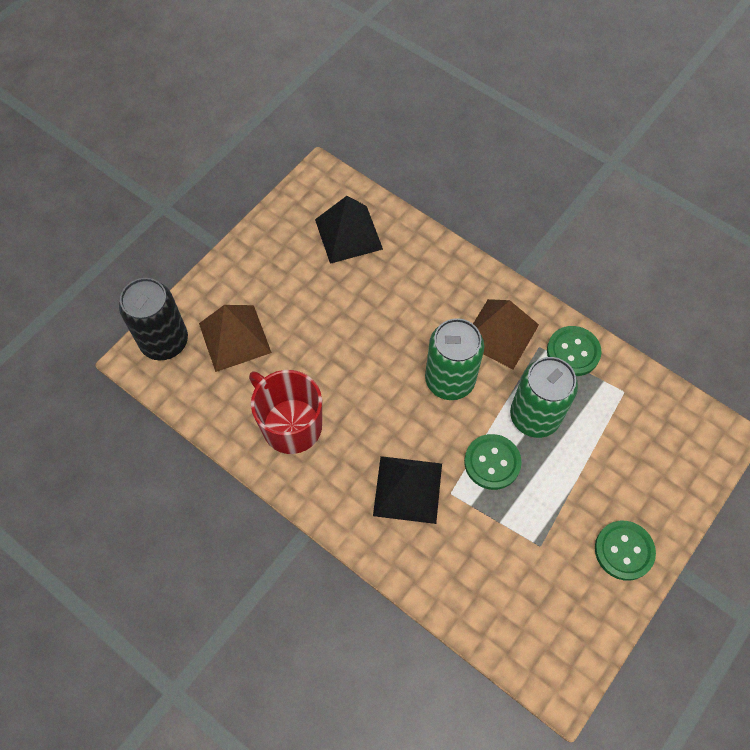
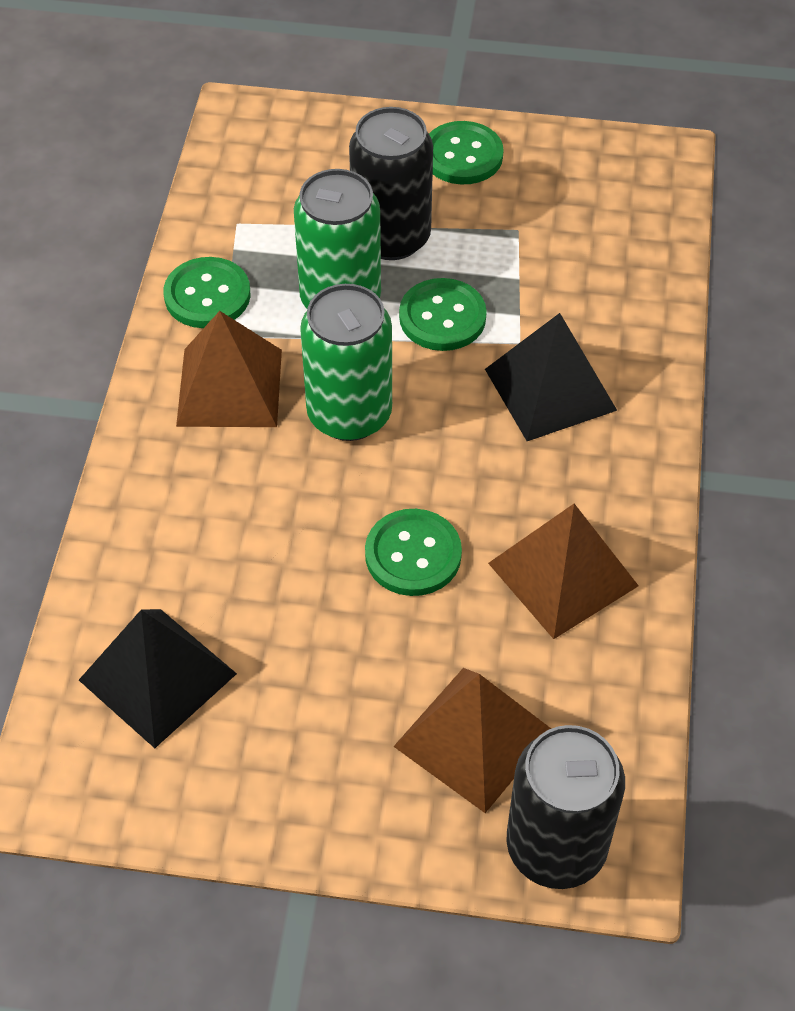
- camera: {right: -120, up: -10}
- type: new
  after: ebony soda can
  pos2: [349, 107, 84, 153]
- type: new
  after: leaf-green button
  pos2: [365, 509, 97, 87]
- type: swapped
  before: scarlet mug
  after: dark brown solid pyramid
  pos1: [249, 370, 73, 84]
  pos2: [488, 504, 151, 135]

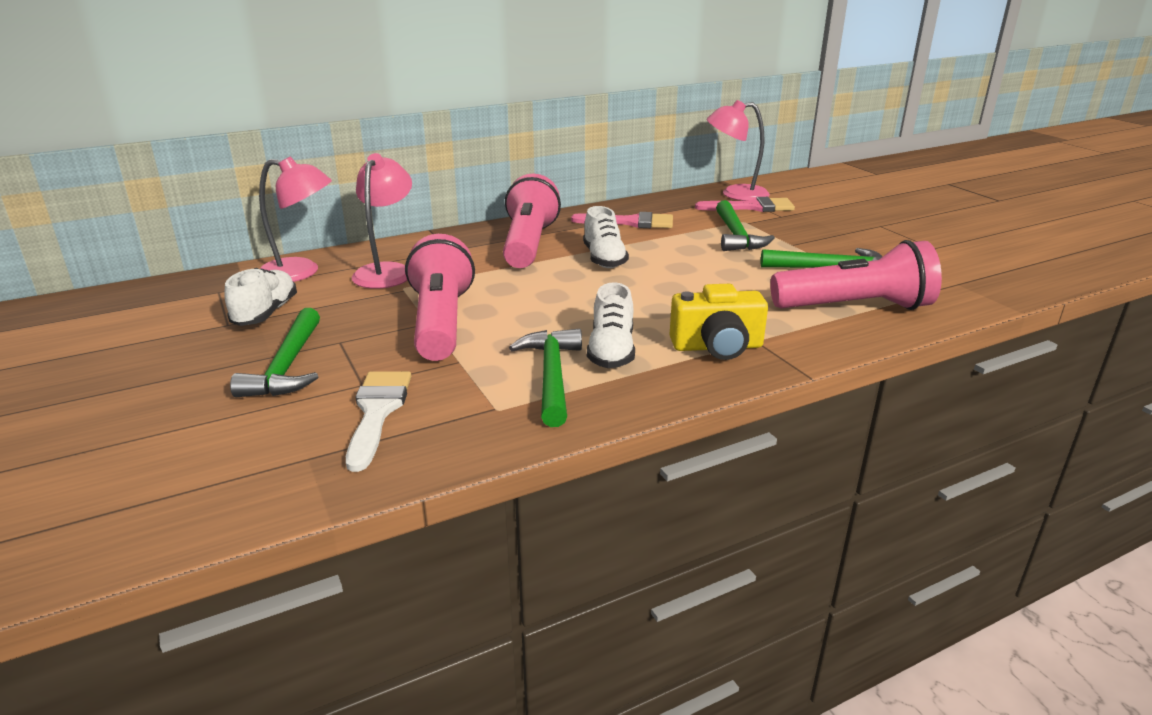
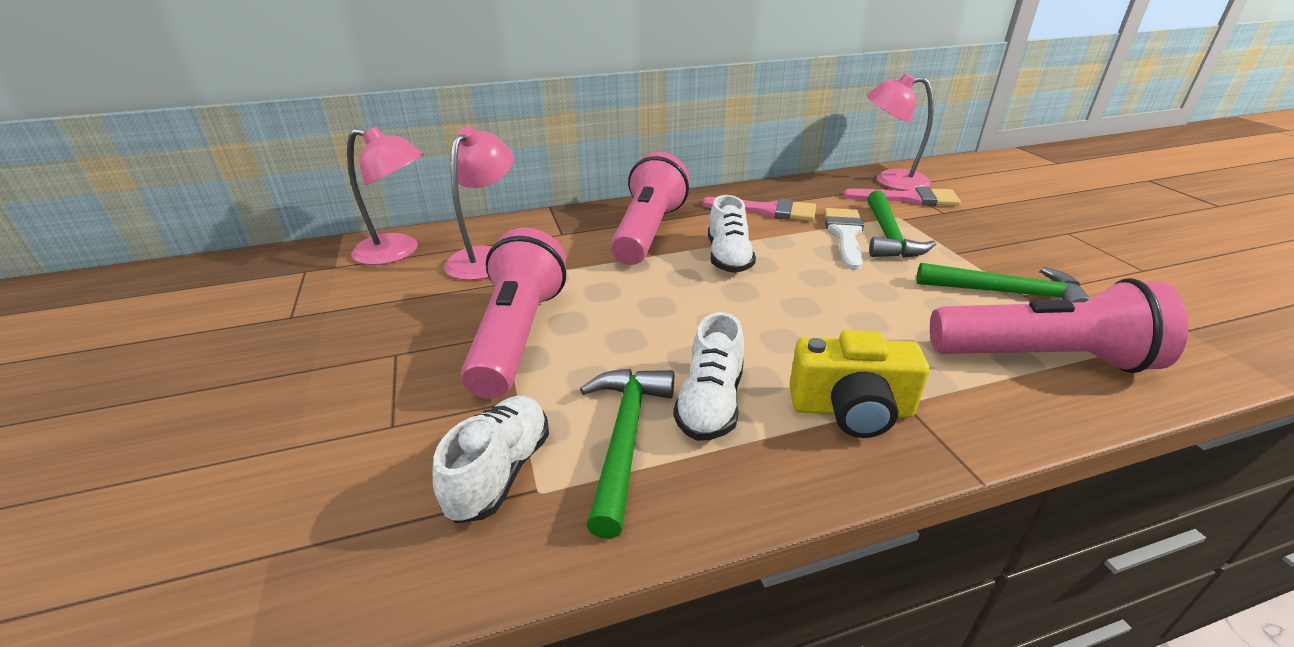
- camera: {right: 10, up: 5}
- type: gone
  before: leaf-green carpenter's hammer
  pos1: [230, 308, 90, 89]
- type: shifted
  before: pure white shoe
  pos1: [224, 268, 73, 58]
  pos2: [433, 396, 116, 127]
- type: shifted
  before: pure white paint brush
  pos1: [346, 371, 65, 101]
  pos2: [824, 208, 40, 62]

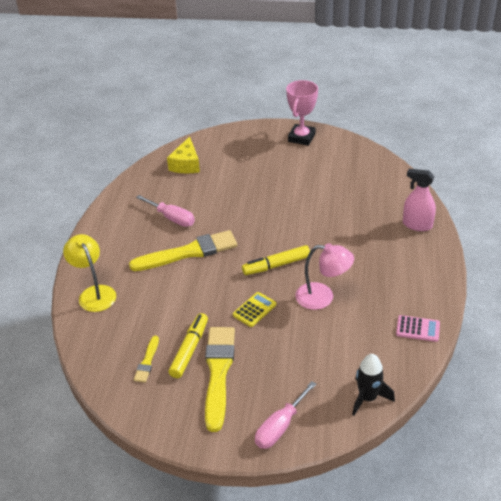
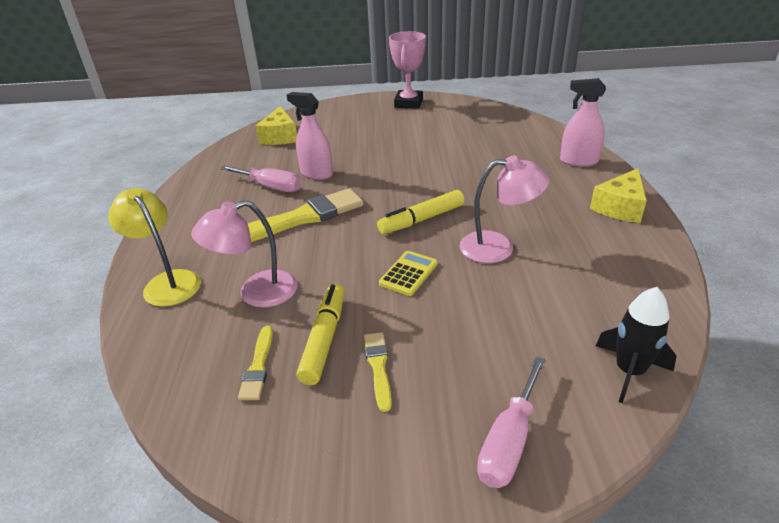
- camera: {right: -10, up: -5}
- type: gone
  before: rose-pink calculator
  pos1: [396, 315, 44, 27]
- type: new
  after: rose-pink desk lamp
  pos2: [191, 200, 107, 108]
- type: new
  after: rose-pink spray cleaner
  pos2: [287, 92, 46, 88]
- type: new
  after: golden piece of cheese
  pos2: [590, 168, 57, 55]
- type: scaled
  before: golden paint brush
  pos1: [205, 327, 30, 105]
  pos2: [364, 332, 28, 80]
  scale: 0.48

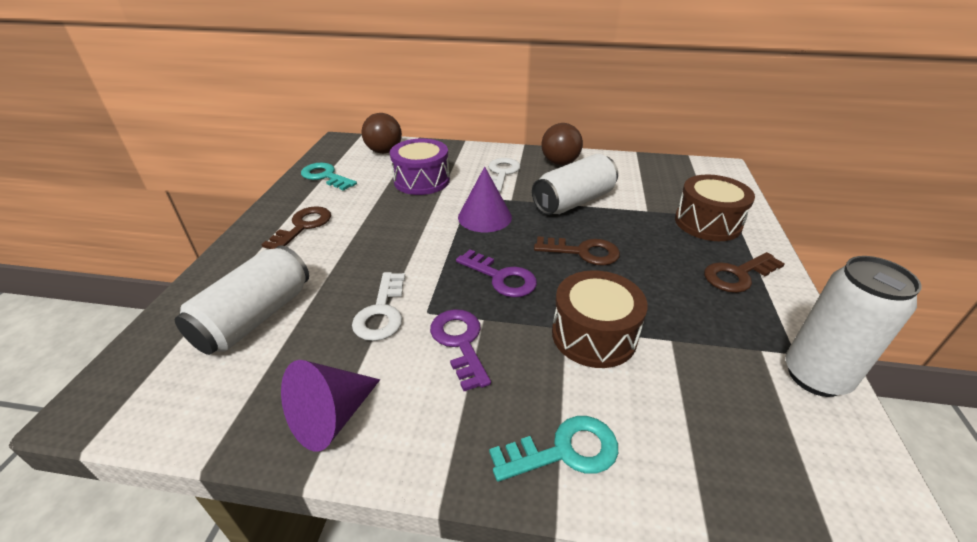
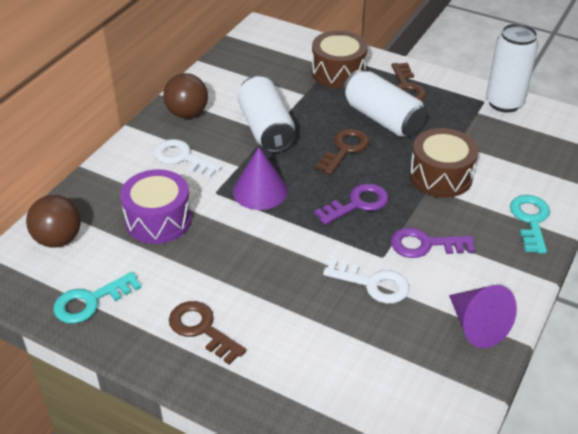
- camera: {right: -70, up: 5}
- type: shifted
  before: pure white soda can
  pos1: [175, 245, 134, 110]
  pos2: [343, 70, 84, 67]

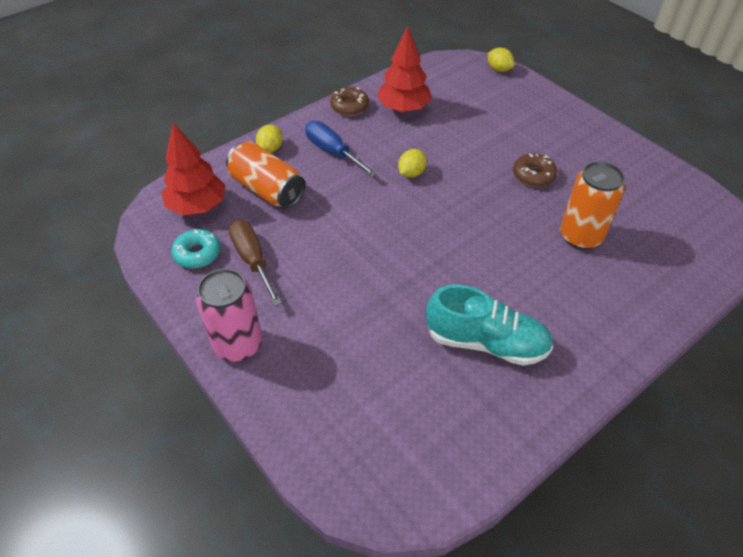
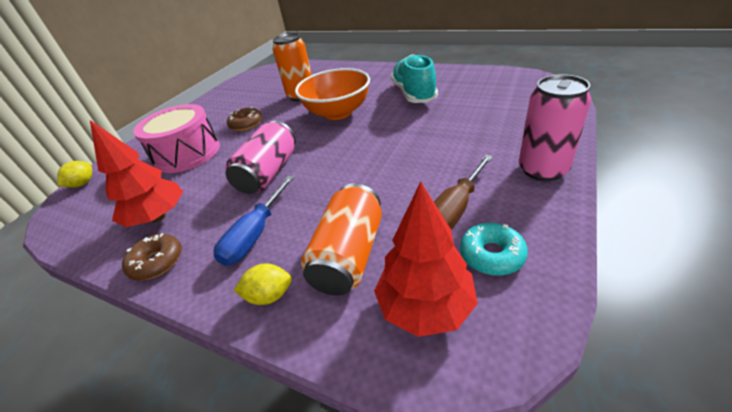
- camera: {right: -110, up: -10}
- type: new
  after: rose-pink drum
  pos2: [133, 104, 87, 69]
- type: new
  after: orange-coloured bowl
  pos2: [295, 68, 75, 52]
- type: swapped
  before: golden lemon
  after: rose-pink soda can
  pos1: [398, 149, 29, 29]
  pos2: [226, 121, 70, 73]

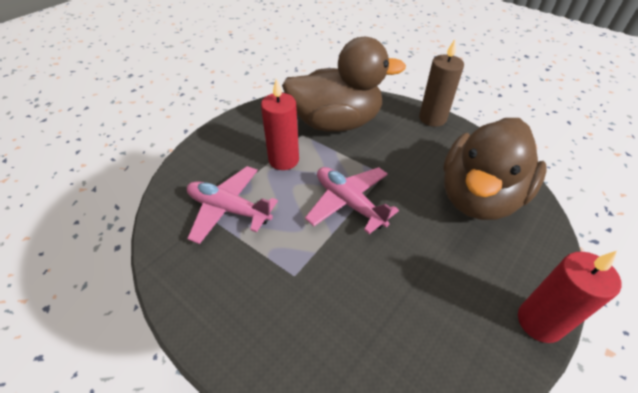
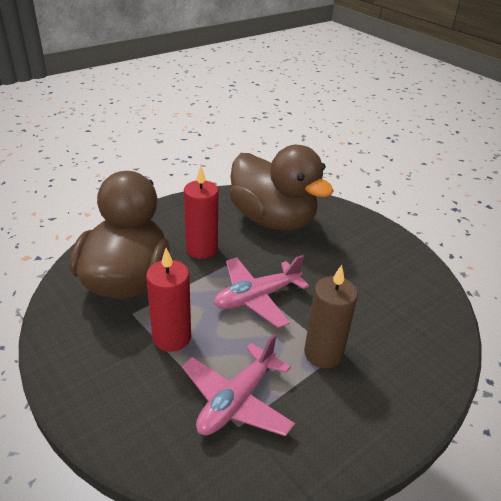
- camera: {right: -80, up: -10}
- type: shifted
  before: dark brown wax candle
  pos1: [419, 39, 45, 88]
  pos2: [304, 265, 54, 104]
- type: shifted
  before: scarlet wax candle
  pos1: [518, 251, 104, 92]
  pos2: [184, 166, 34, 93]

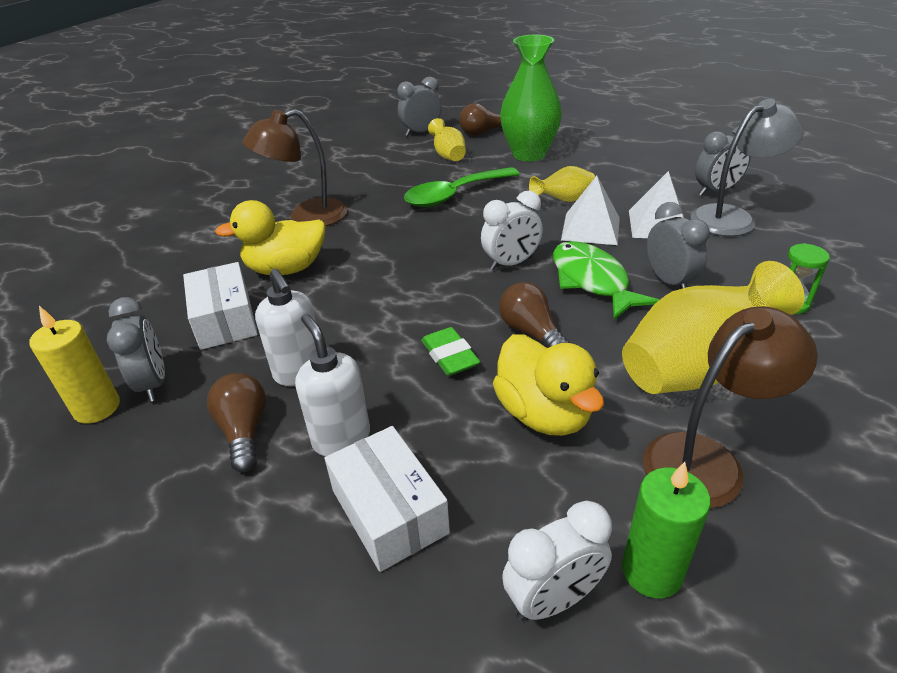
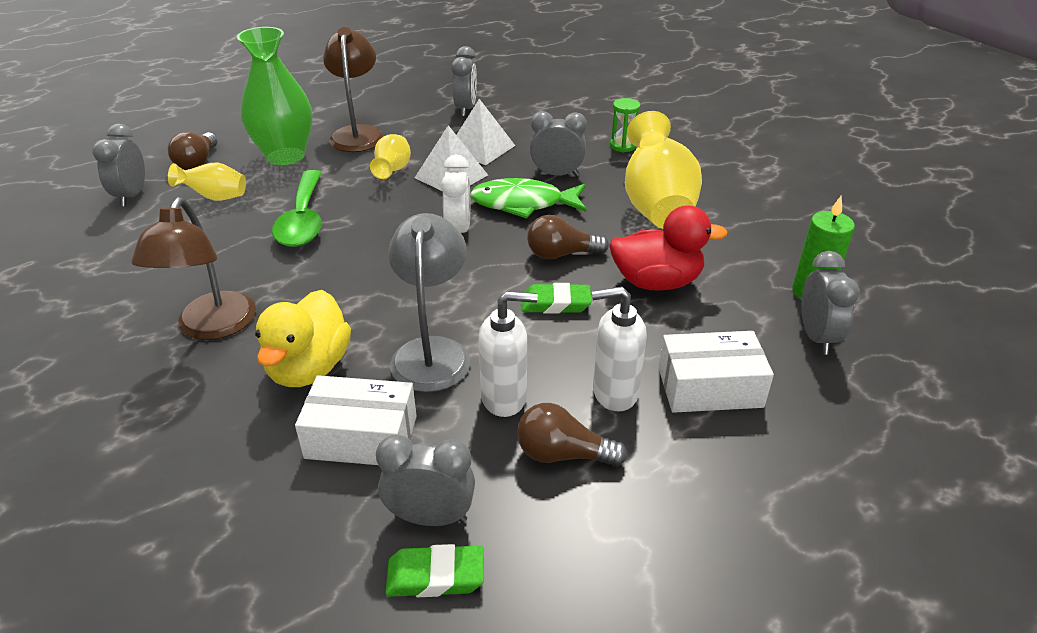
- camera: {right: -65, up: 0}
- type: shifted
  before: dark brown desk lamp
  pos1: [643, 306, 175, 202]
  pos2: [323, 27, 61, 125]
- type: shifted
  before: ash-grey desk lamp
  pos1: [691, 99, 113, 137]
  pos2: [388, 213, 83, 179]
- type: swapped
  before: golden wax candle
  after: leaf-green gum eraser
  pos1: [29, 306, 91, 118]
  pos2: [385, 544, 99, 53]
- type: repainted
  before: golden toy duck
  after: scarlet toy duck
  pos1: [493, 334, 111, 102]
  pos2: [609, 205, 118, 86]
- type: repainted
  before: pure white clock
  after: ash-grey clock
  pos1: [502, 501, 110, 120]
  pos2: [801, 251, 59, 104]

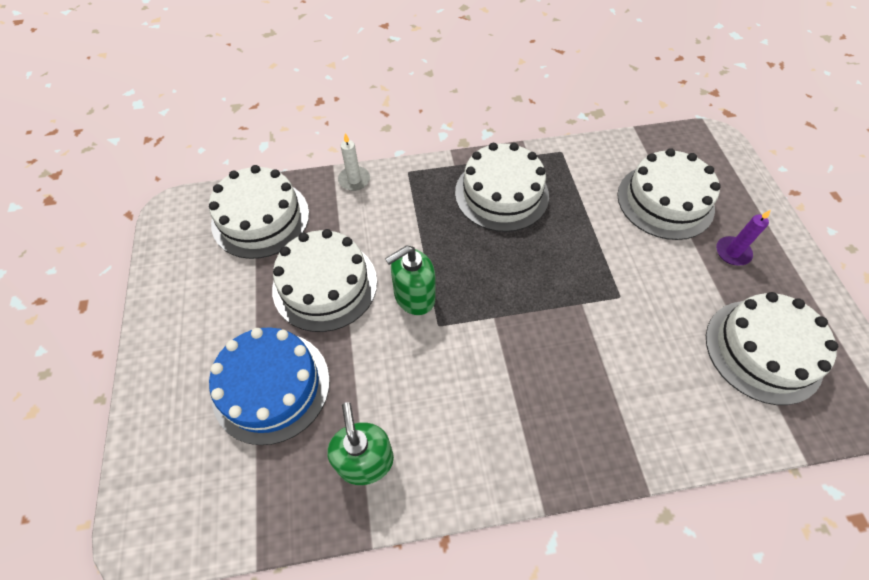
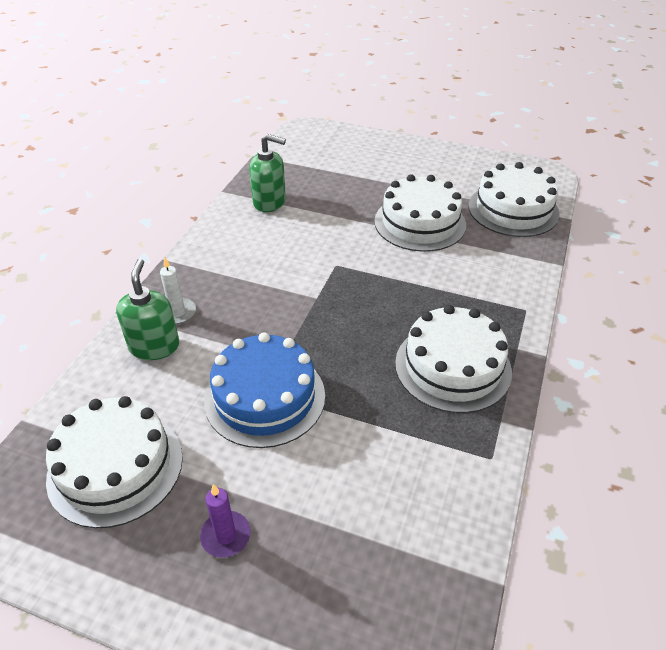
- camera: {right: 120, up: -15}
- type: gone
  before: pure white cake
  pos1: [617, 148, 104, 92]
- type: shifted
  before: blue cake
  pos1: [209, 327, 121, 118]
  pos2: [204, 332, 121, 116]
- type: shifted
  before: pure white wax candle
  pos1: [338, 133, 32, 58]
  pos2: [160, 257, 36, 67]
- type: shifted
  before: leaf-green soap dispenser
  pos1: [385, 245, 50, 70]
  pos2: [116, 259, 63, 101]

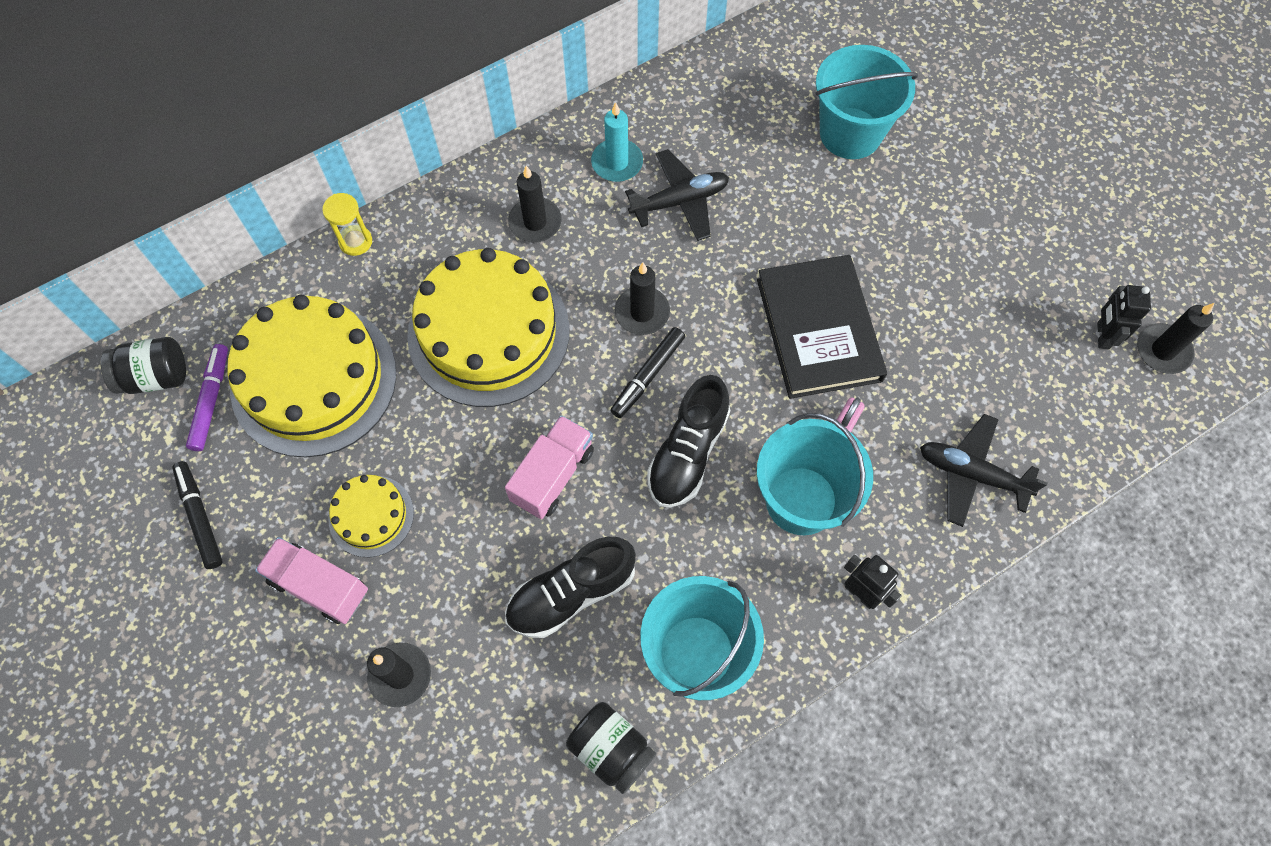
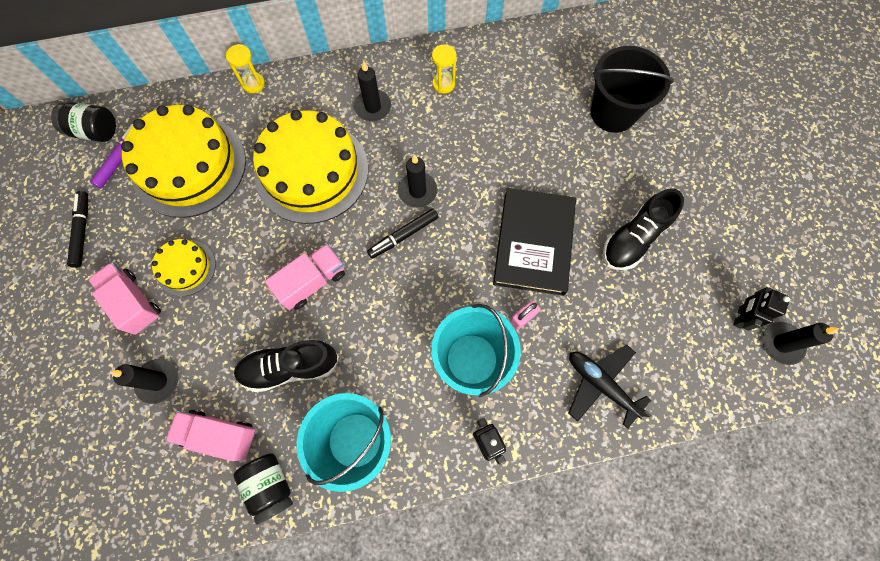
- camera: {right: 20, up: 5}
- type: gone
  before: ebony plane
  pos1: [625, 149, 104, 92]
- type: new
  after: rose-pink toy truck
  pos2: [165, 410, 90, 51]
- type: shifted
  before: ebony shoe
  pos1: [647, 375, 83, 133]
  pos2: [603, 188, 81, 82]
- type: swapped
  before: teal wax candle
  after: golden hourglass
  pos1: [591, 102, 52, 80]
  pos2: [432, 44, 25, 50]
- type: repainted
  before: teal sand bucket
  after: ebony sand bucket
  pos1: [815, 45, 103, 114]
  pos2: [591, 46, 83, 87]

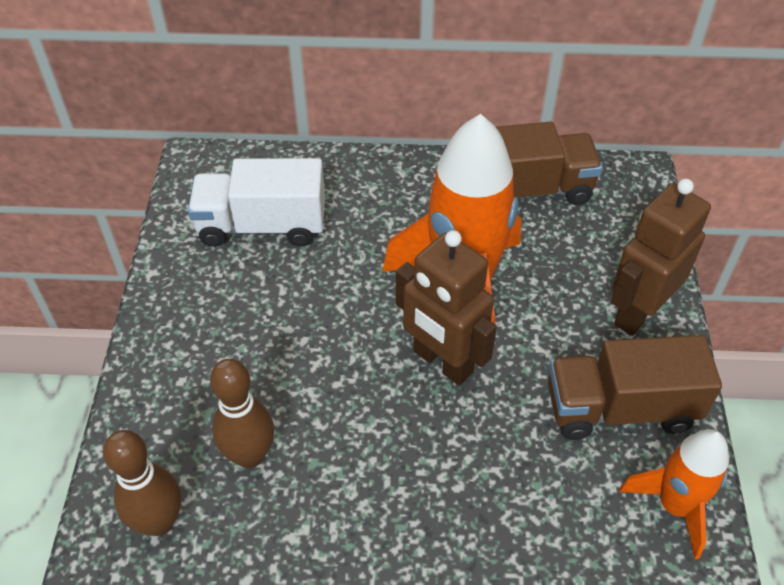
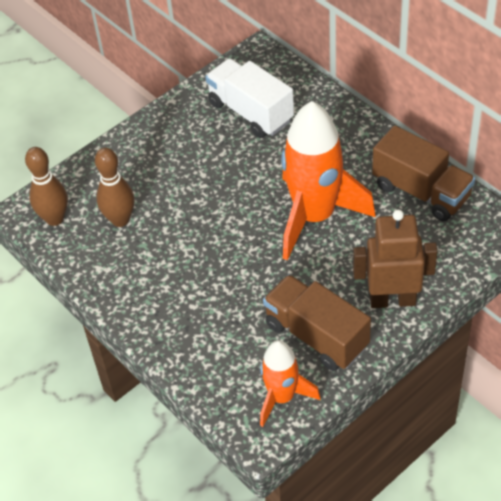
- camera: {right: 50, up: 0}
- type: gone
  before: dark brown robot figure
  pos1: [396, 230, 101, 155]

